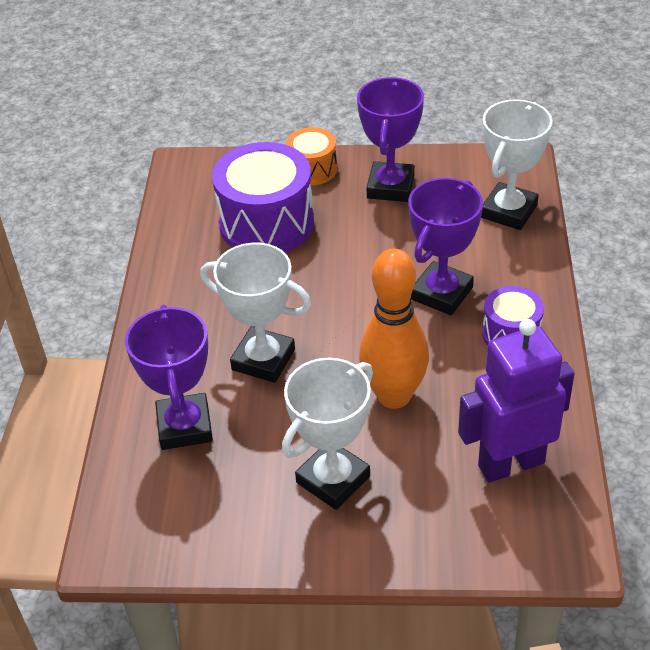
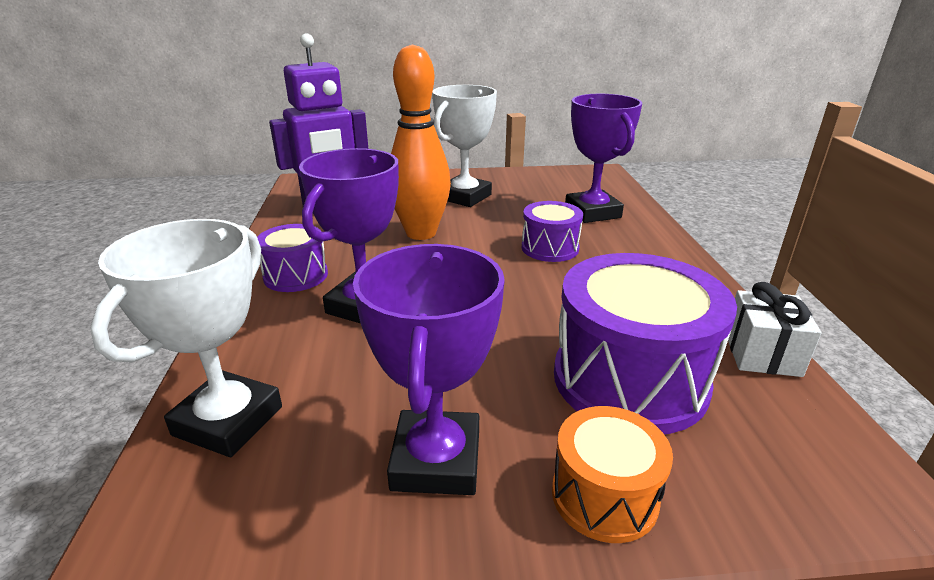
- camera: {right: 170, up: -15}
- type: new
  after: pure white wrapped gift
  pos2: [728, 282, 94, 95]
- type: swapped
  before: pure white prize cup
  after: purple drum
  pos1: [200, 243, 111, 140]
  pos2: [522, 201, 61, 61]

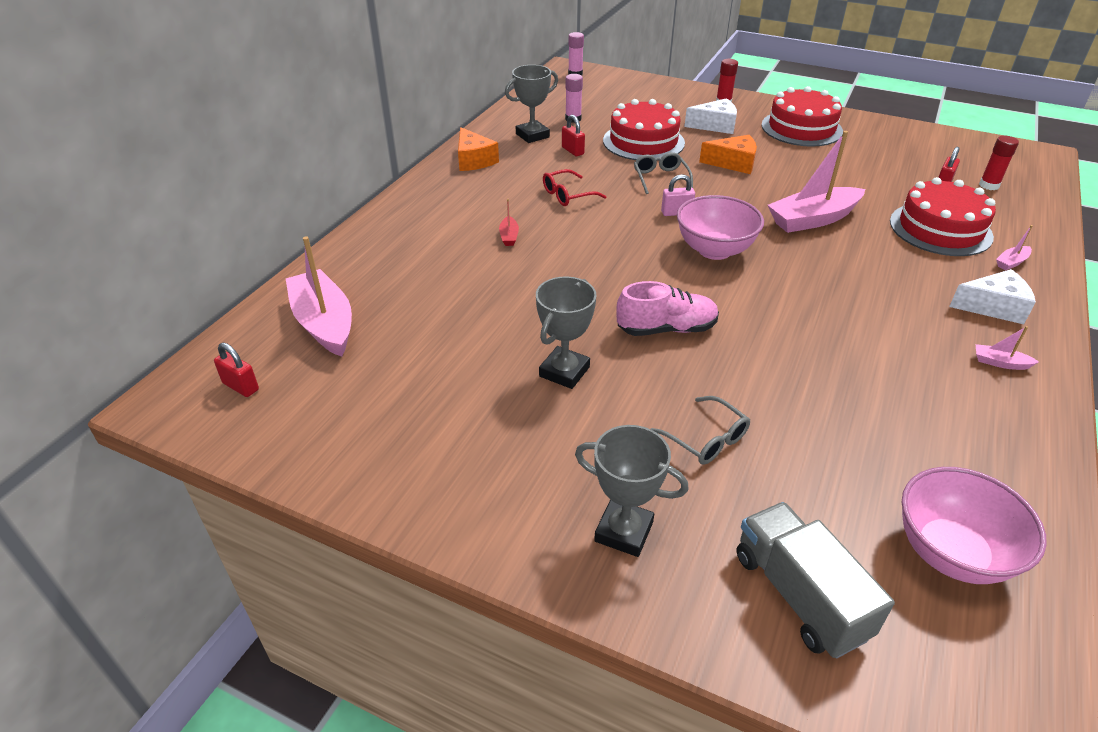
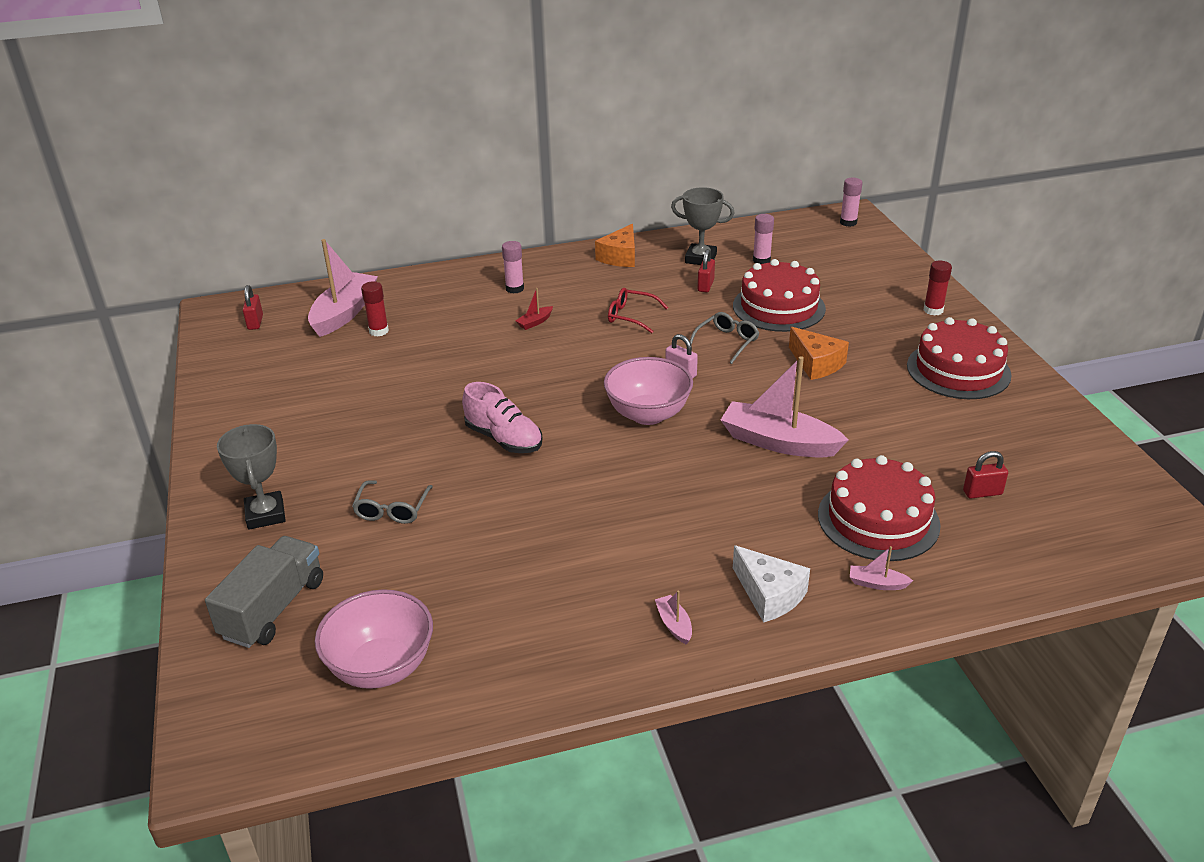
- camera: {right: 50, up: -5}
- type: gone
  before: ash-grey prize cup
  pos1: [536, 276, 61, 113]
- type: gone
  before: pure white piece of cheese
  pos1: [684, 98, 53, 36]
- type: new
  after: rose-pink glue stick
  pos2: [502, 241, 22, 53]
- type: shifted
  before: scarlet glue stick
  pos1: [979, 136, 40, 54]
  pos2: [361, 281, 28, 55]

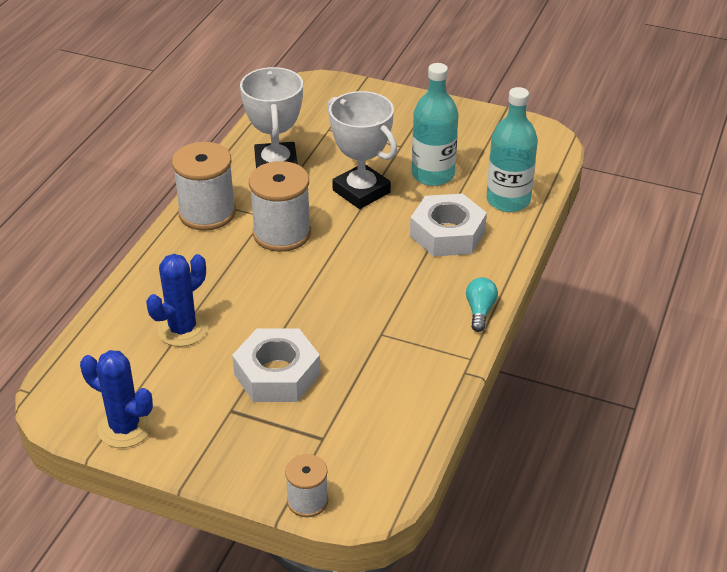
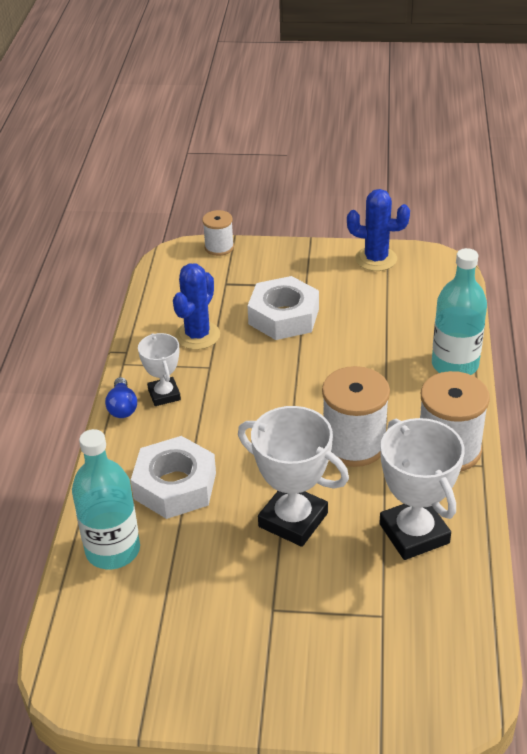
- camera: {right: 165, up: 0}
- type: new
  after: pure white prize cup
  pos2: [138, 333, 43, 73]
- type: shifted
  before: blue prickly plant
  pos1: [146, 254, 62, 93]
  pos2: [173, 263, 47, 87]
- type: shifted
  before: teal bottle
  pos1: [412, 63, 46, 123]
  pos2: [432, 248, 55, 127]
- type: repainted
  before: teal bulb
  after: blue bulb
  pos1: [466, 277, 32, 55]
  pos2: [105, 377, 32, 41]

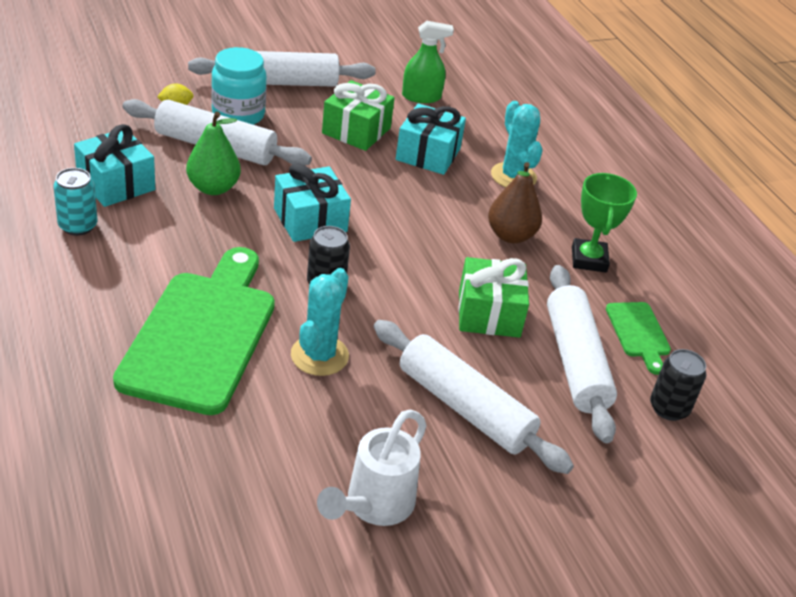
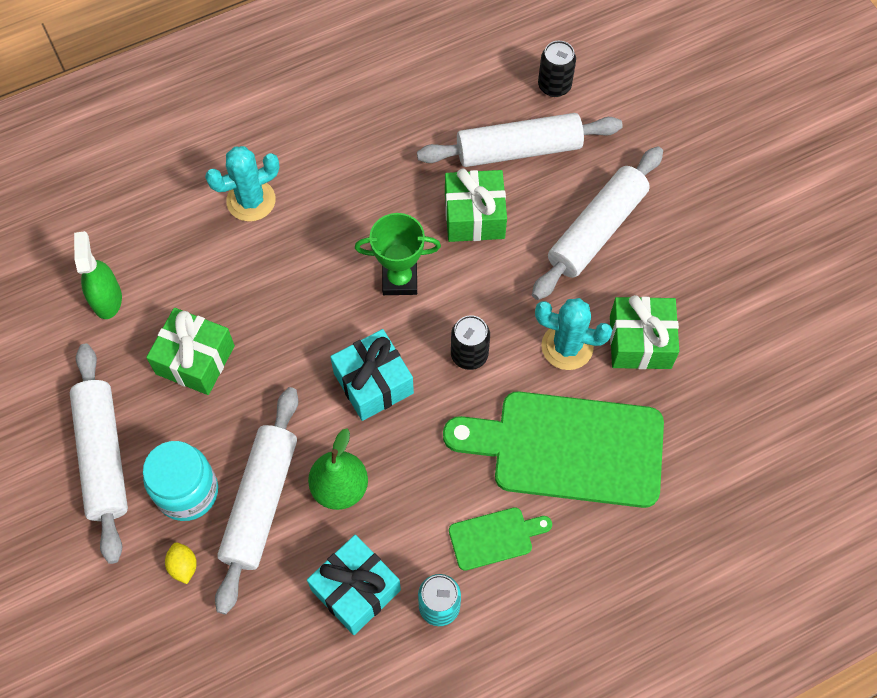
- camera: {right: -90, up: 25}
- type: gone
  before: pure white sprinkling can
  pos1: [317, 409, 110, 117]
- type: gone
  before: teal wrapped gift
  pos1: [396, 103, 70, 72]
- type: gone
  before: dark brown pear fruit
  pos1: [488, 162, 54, 81]
- type: new
  after: leaf-green wrapped gift
  pos2: [610, 295, 69, 74]
- type: shifted
  before: leaf-green prize cup
  pos1: [572, 173, 65, 100]
  pos2: [355, 213, 86, 82]
- type: shifted
  before: leaf-green cutting board
  pos1: [606, 302, 65, 73]
  pos2: [449, 507, 103, 64]

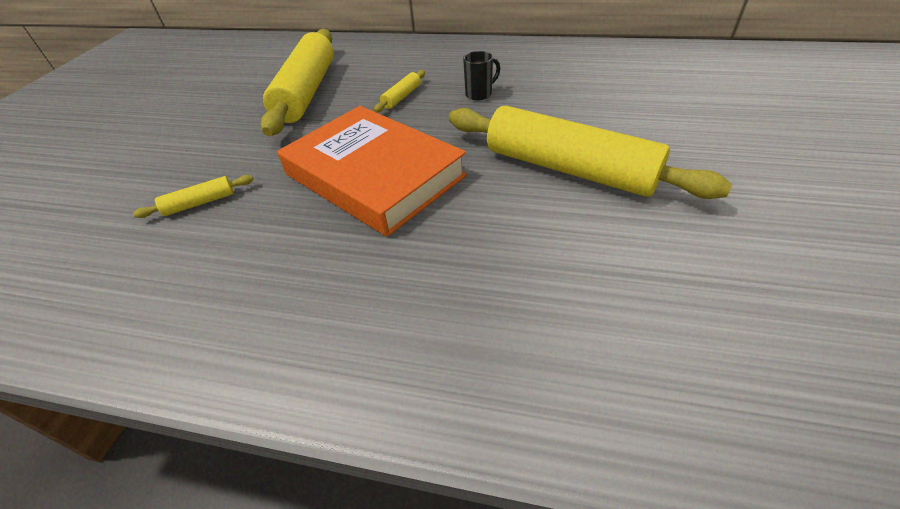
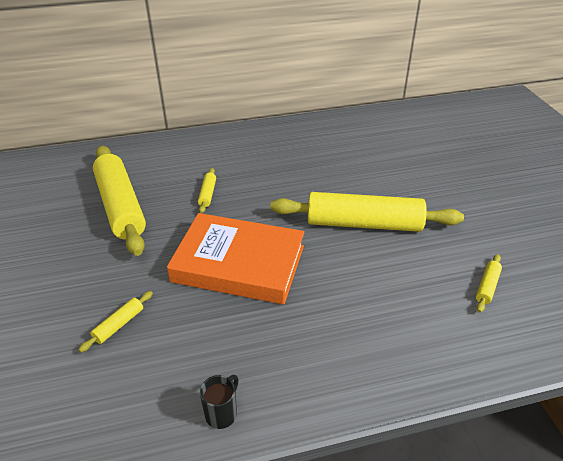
- camera: {right: -30, up: -5}
- type: new
  after: golden rolling pin
  pos2: [476, 254, 26, 59]
- type: shifted
  before: ebony mug
  pos1: [463, 51, 37, 50]
  pos2: [200, 375, 39, 54]

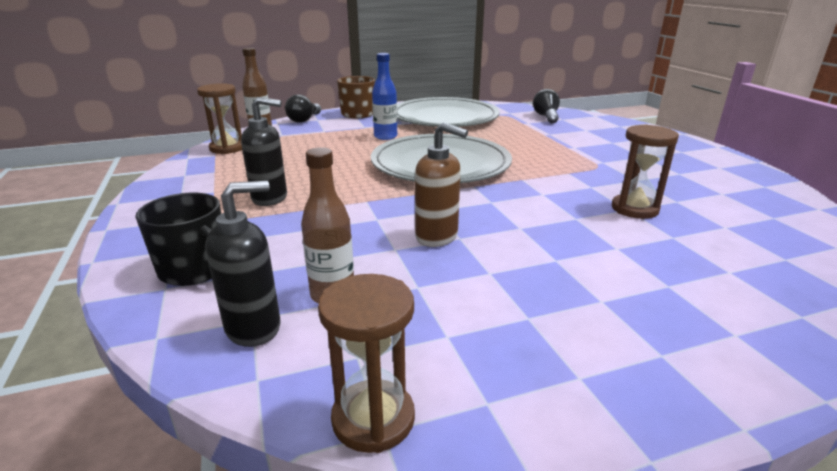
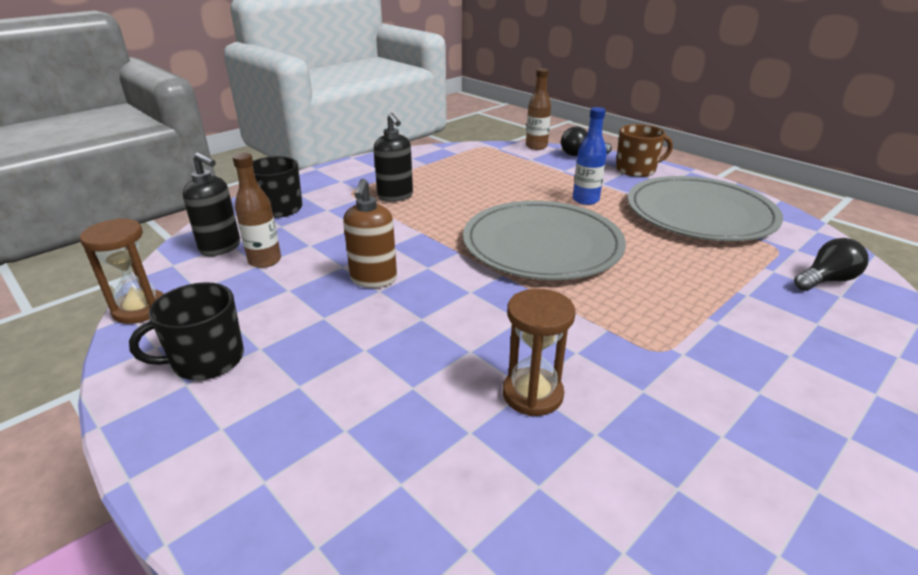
- camera: {right: 65, up: 5}
- type: gone
  before: dark brown hourglass
  pos1: [197, 83, 45, 71]
- type: new
  after: ebony mug
  pos2: [129, 282, 115, 98]

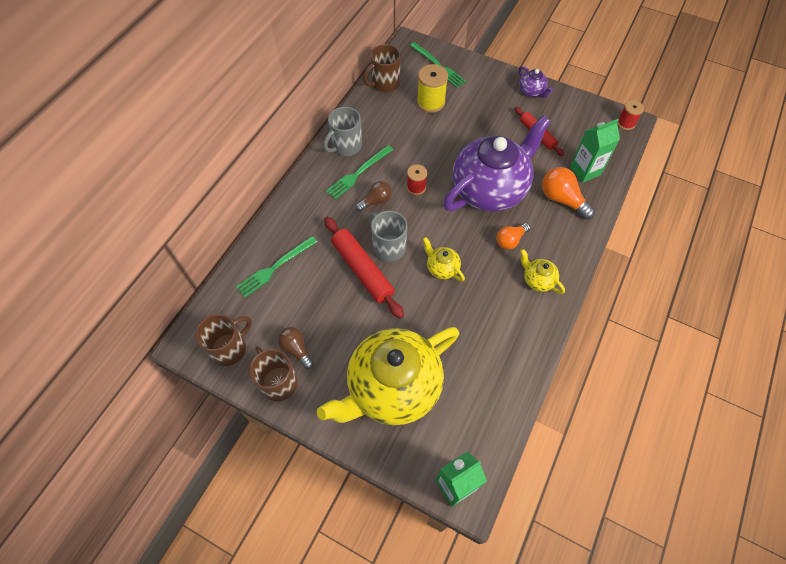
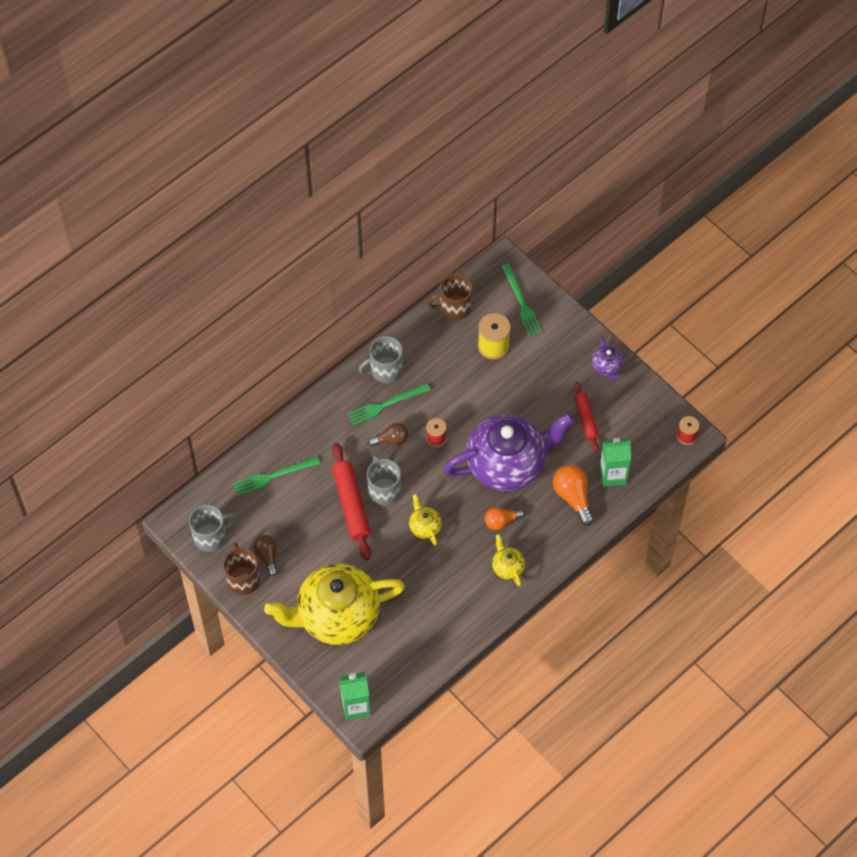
- camera: {right: 20, up: 0}
- type: repainted
  before: dark brown mug
  after: ash-grey mug
  pos1: [195, 314, 57, 52]
  pos2: [189, 505, 49, 47]

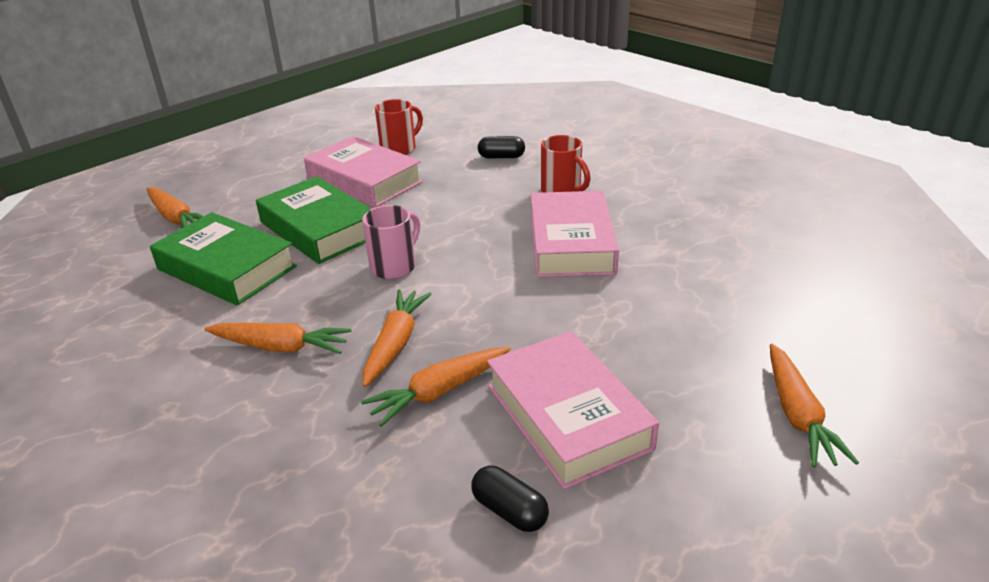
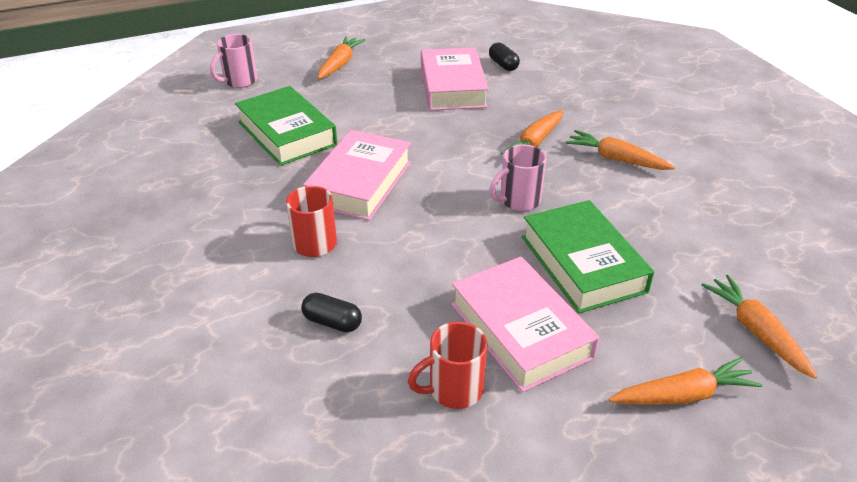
- camera: {right: -160, up: 5}
- type: new
  after: rose-pink mug
  pos2: [210, 34, 48, 54]
- type: shifted
  before: leaf-green hardcover
  pos1: [150, 212, 147, 93]
  pos2: [235, 86, 102, 80]
- type: shifted
  before: orange-coloured root vegetable
  pos1: [361, 347, 150, 80]
  pos2: [609, 357, 154, 48]

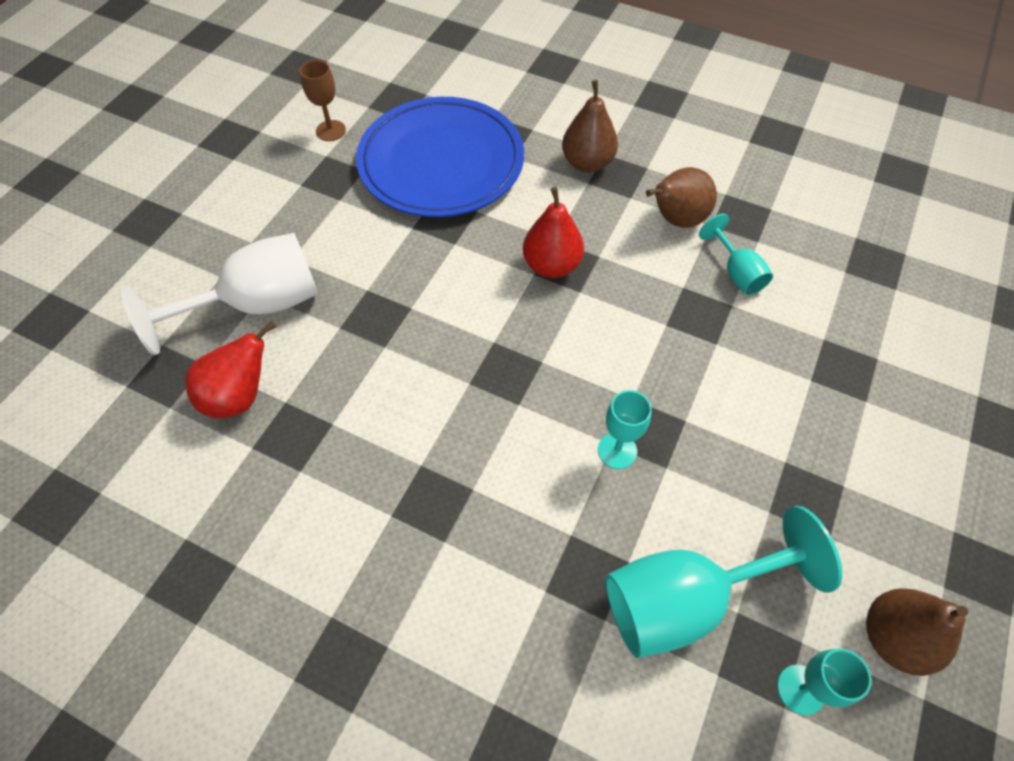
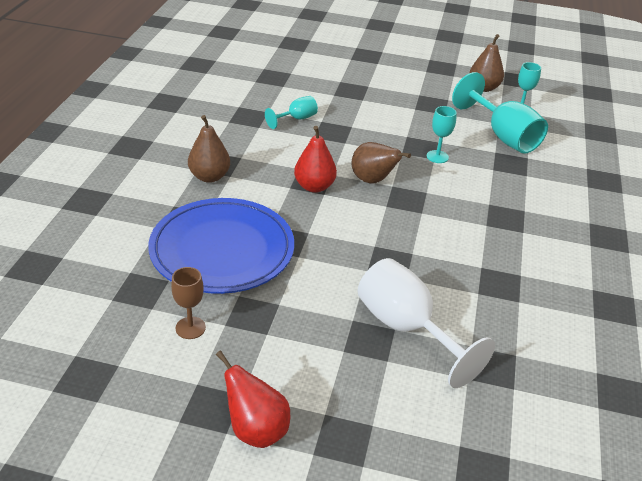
- camera: {right: -105, up: -20}
- type: shifted
  before: scarlet pear fruit
  pos1: [185, 321, 92, 97]
  pos2: [216, 351, 74, 97]
- type: shifted
  before: dark brown pear fruit
  pos1: [646, 167, 71, 61]
  pos2: [351, 142, 60, 42]

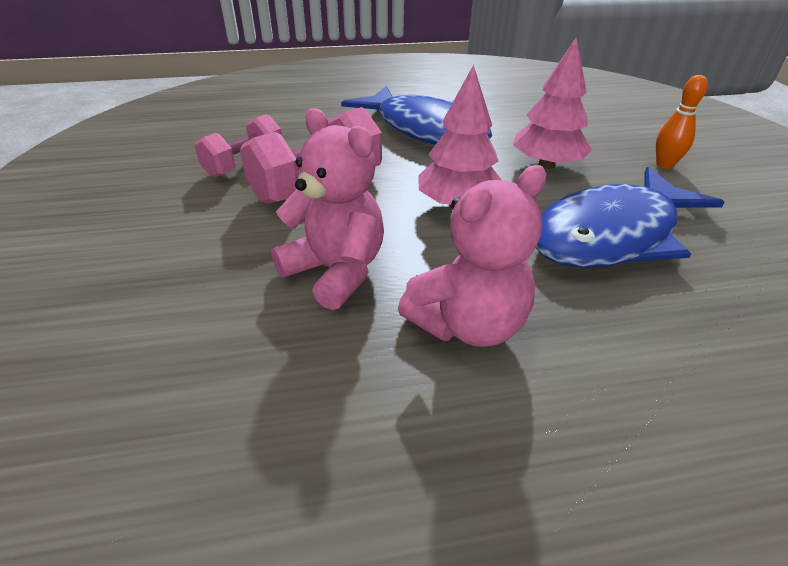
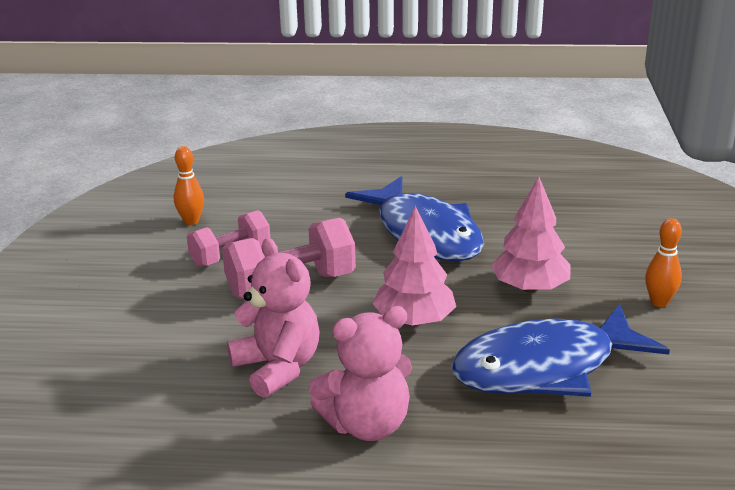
- camera: {right: 15, up: -10}
- type: new
  after: orange-coloured tenpin
  pos2: [174, 146, 30, 79]

